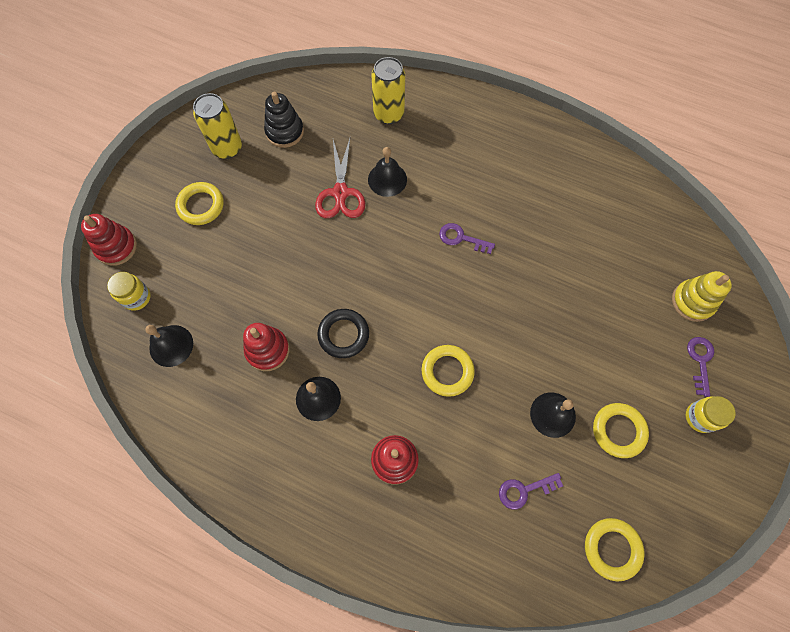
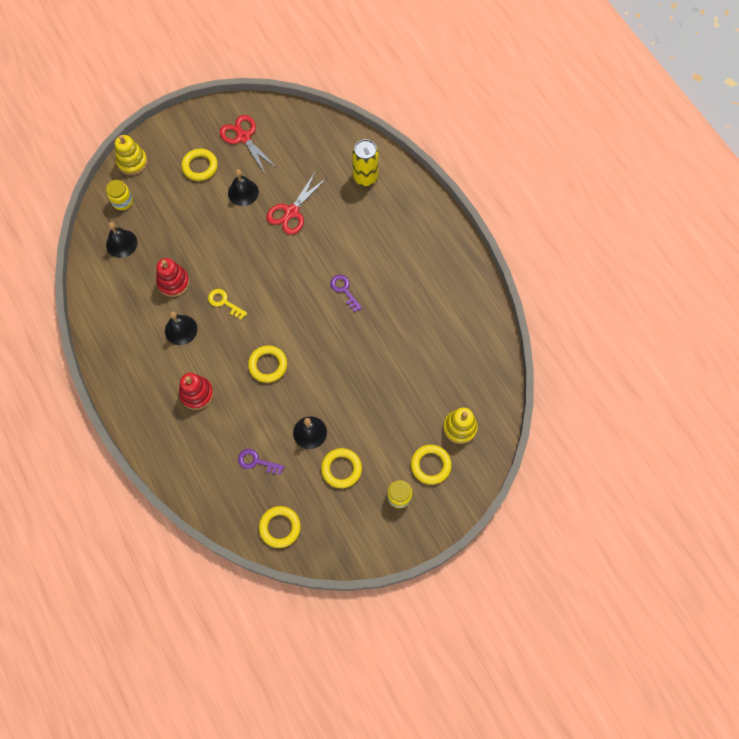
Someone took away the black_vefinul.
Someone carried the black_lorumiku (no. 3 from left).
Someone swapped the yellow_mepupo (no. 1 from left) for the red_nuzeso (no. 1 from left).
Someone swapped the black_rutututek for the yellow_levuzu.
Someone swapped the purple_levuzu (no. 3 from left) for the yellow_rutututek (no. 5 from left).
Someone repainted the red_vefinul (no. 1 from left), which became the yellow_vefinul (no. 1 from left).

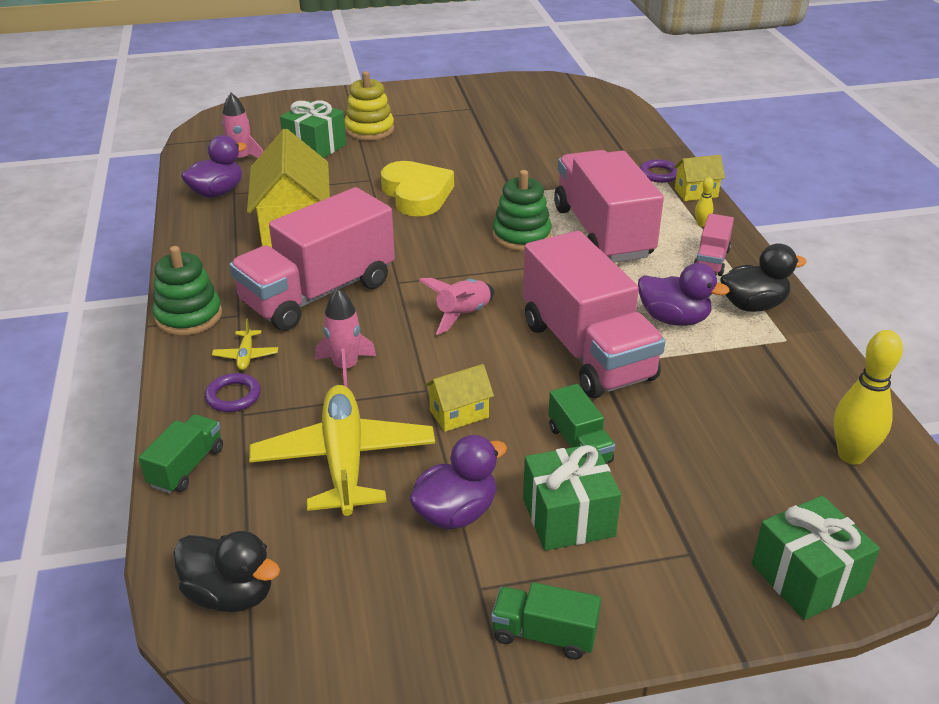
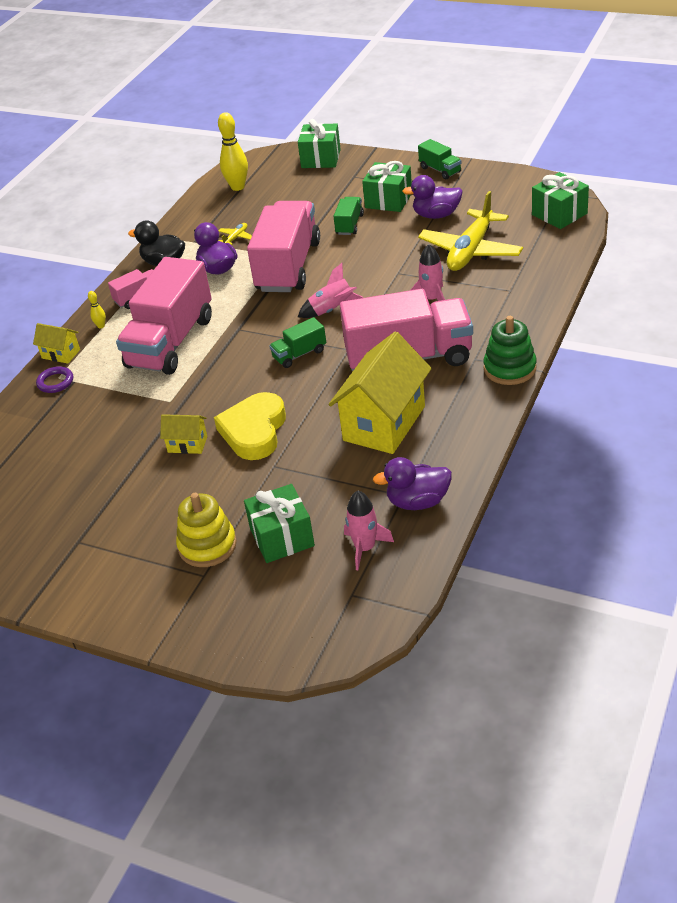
Someone took away the purple_rutututek (no. 1 from left).
Someone took away the green_vefinul (no. 2 from left).
Someone carried the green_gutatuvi (no. 1 from left).
Someone carried the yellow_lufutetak (no. 1 from left).
Someone carried the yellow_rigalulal (no. 2 from left).
Someone swapped the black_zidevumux (no. 1 from left) for the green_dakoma (no. 4 from left).

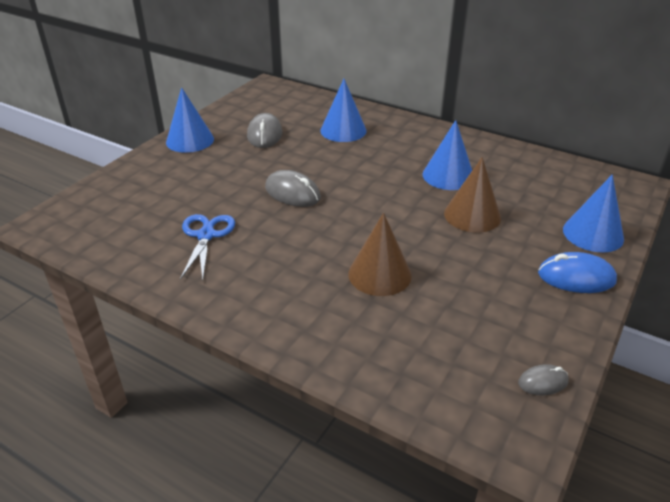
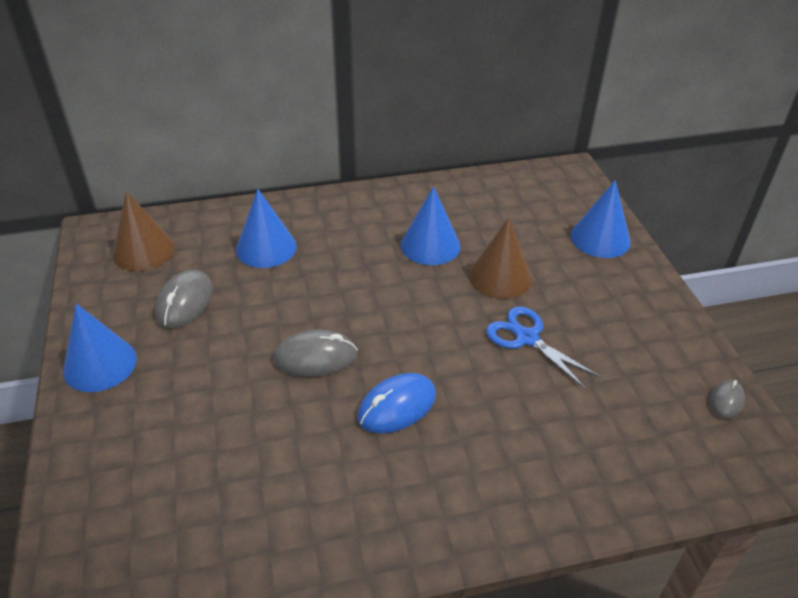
Someone carried the blue_nuzeso.
Someone carried the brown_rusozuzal (no. 1 from left).
Someone carried the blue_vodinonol.
Someone rotated the grey_vodinonol (no. 1 from left) by 60 degrees clockwise.

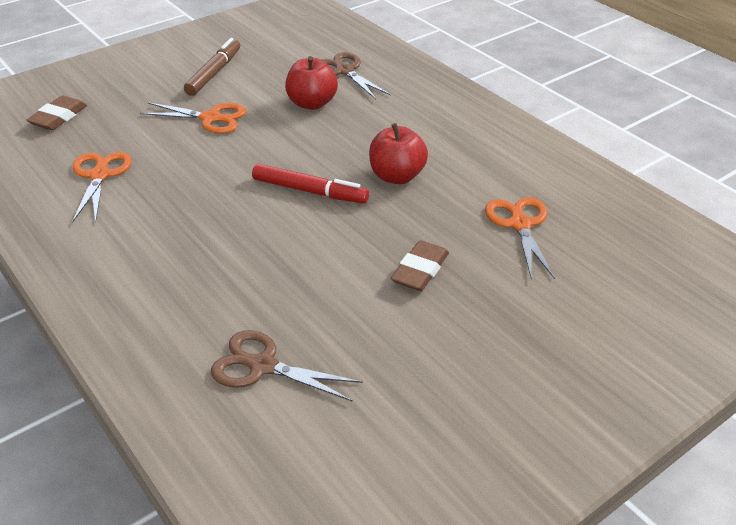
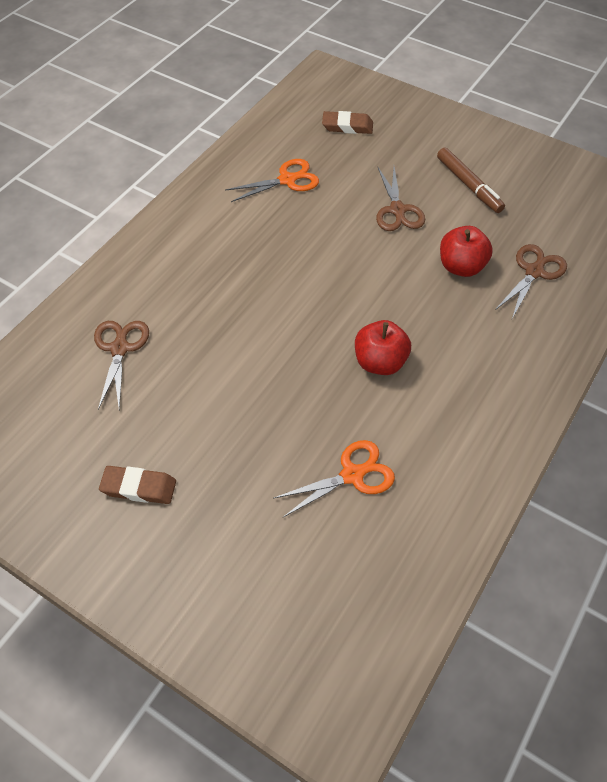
Someone took away the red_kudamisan.
Someone carried the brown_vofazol (no. 2 from left in the first image).
Someone repainted the orange_nuzeso (no. 2 from left), which became the brown_nuzeso (no. 2 from left).
Someone rotated the brown_kudamisan by 60 degrees clockwise.

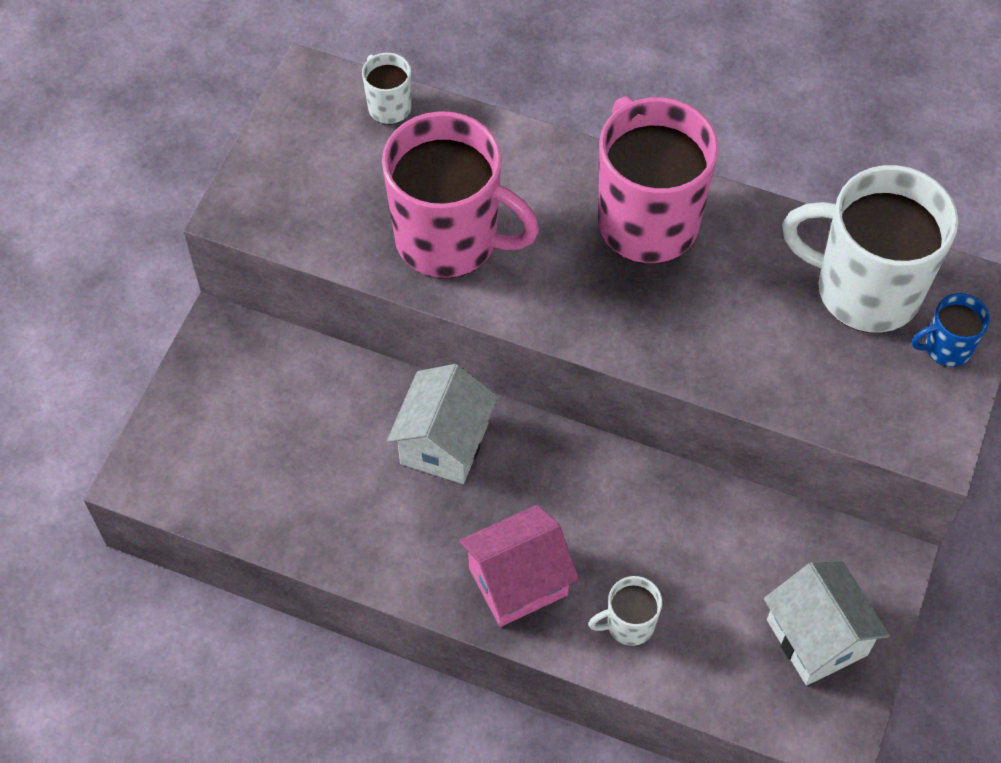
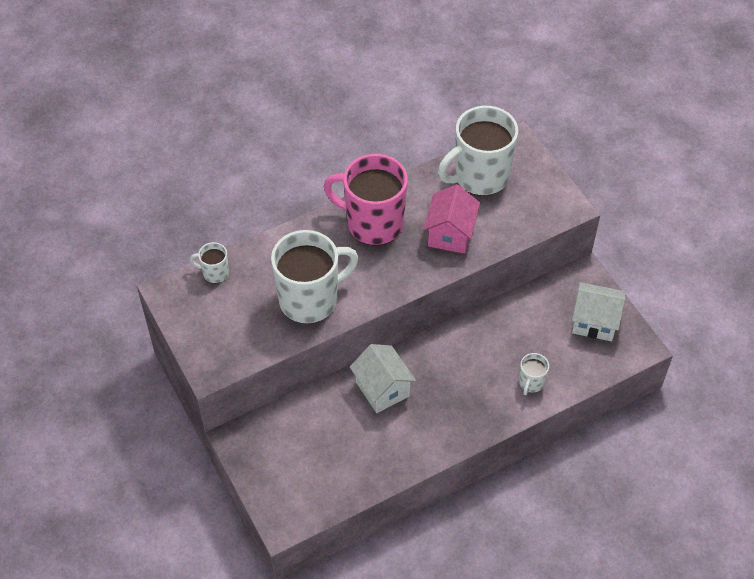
Someone took away the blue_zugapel.
Someone carried the pink_rigalulal.
Someone repainted the pink_zugapel (no. 1 from left), which became the white_zugapel (no. 2 from left).

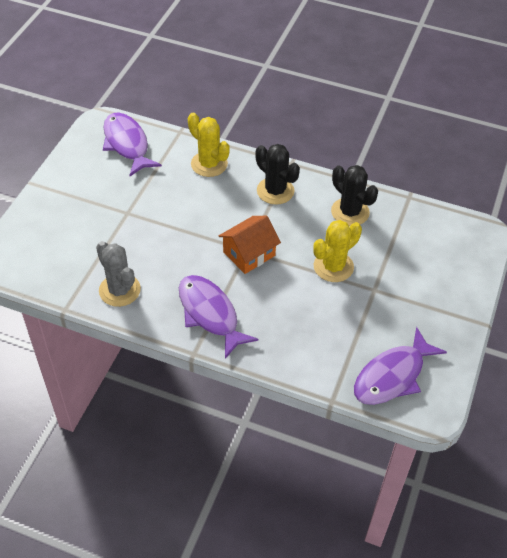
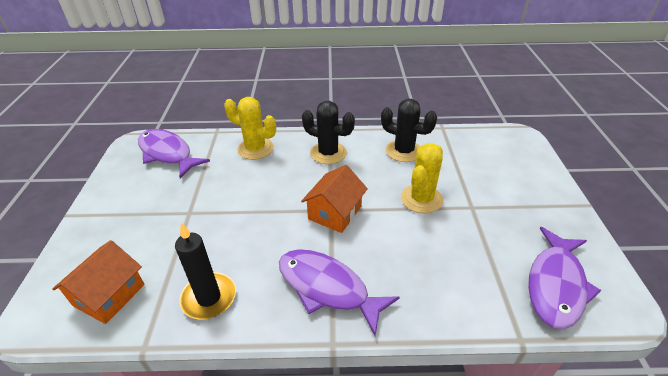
Someone put down the orange_rigalulal (no. 1 from left).
Someone swapped the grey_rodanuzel for the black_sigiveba.

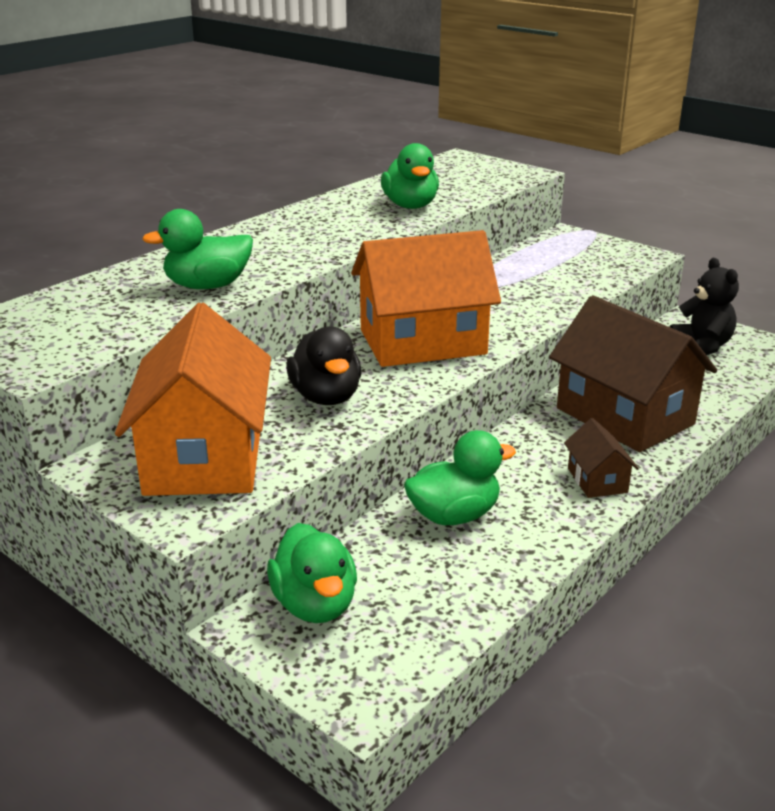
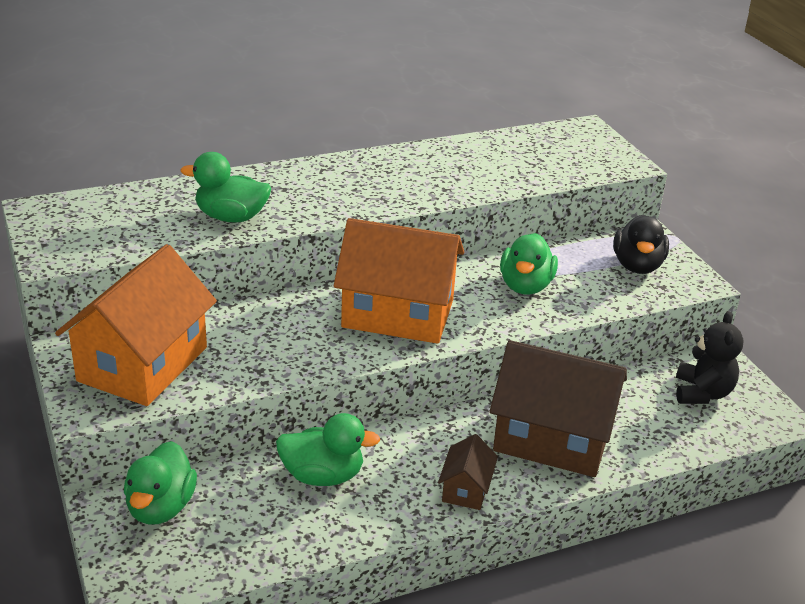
Someone carried the black_zidevumux.
Someone carried the green_zidevumux (no. 3 from left in the first image).
Someone rotated the brown_rigalulal (no. 2 from left) by 60 degrees counterclockwise.

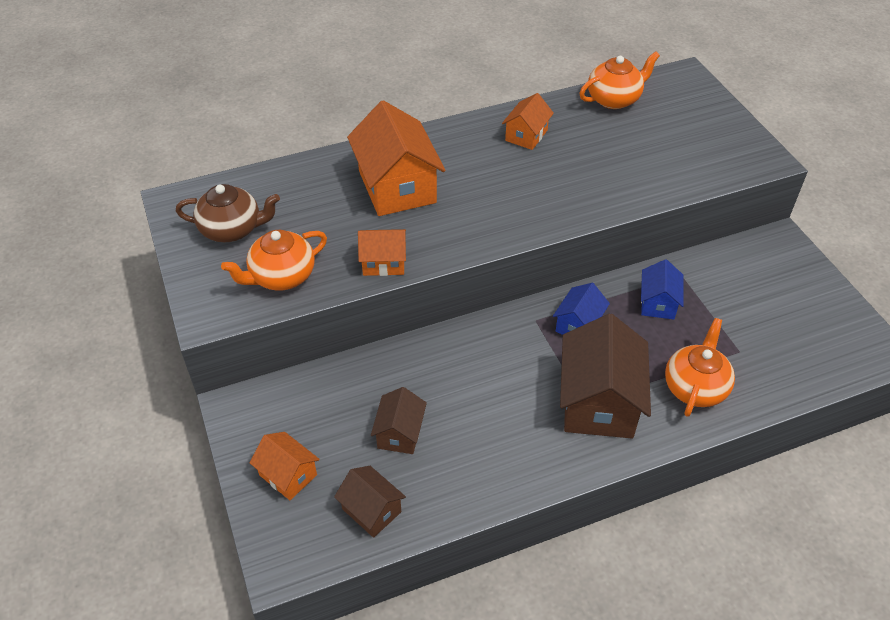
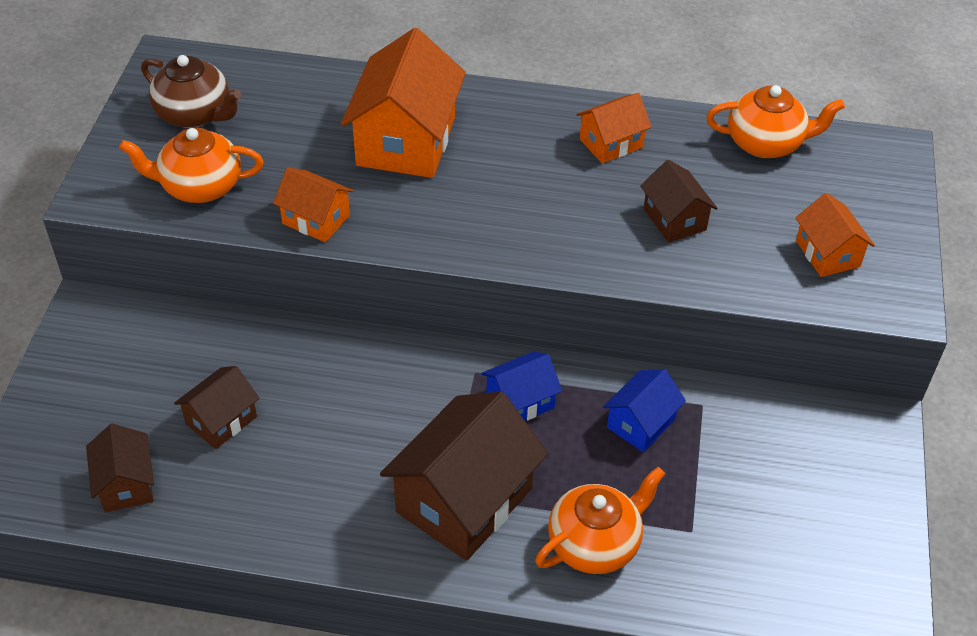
Someone put down the brown_rigalulal (no. 4 from left).
Someone carried the orange_rigalulal (no. 1 from left in the first image).

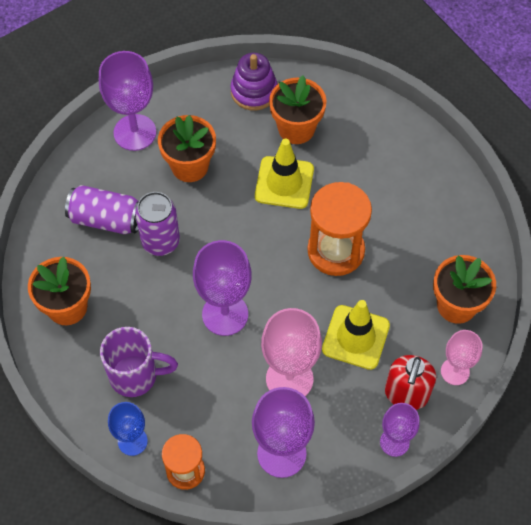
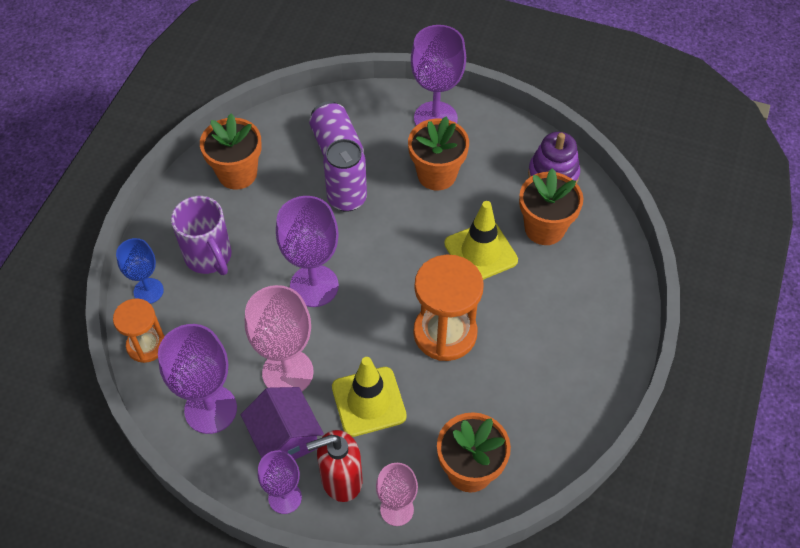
Someone put down the purple_rigalulal.

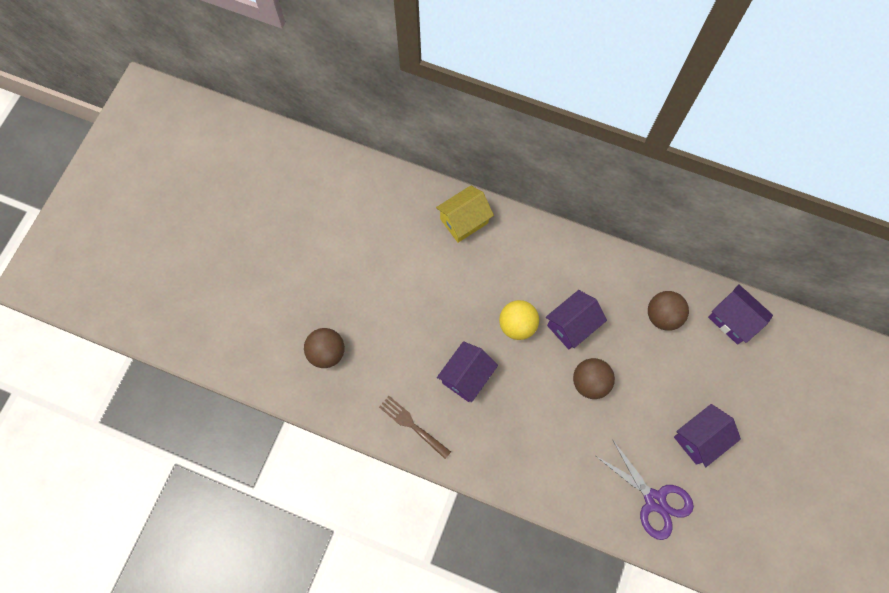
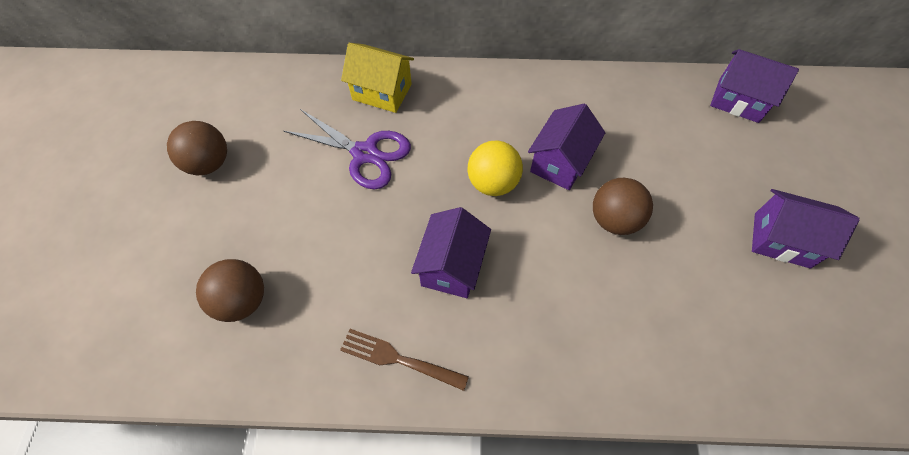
Someone carried the purple_nuzeso.
Someone carried the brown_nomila (no. 3 from left in the first image).
Someone rotated the yellow_rigalulal by 75 degrees clockwise.
Someone rotated the purple_rigalulal (no. 3 from left in the first image) by 75 degrees clockwise.

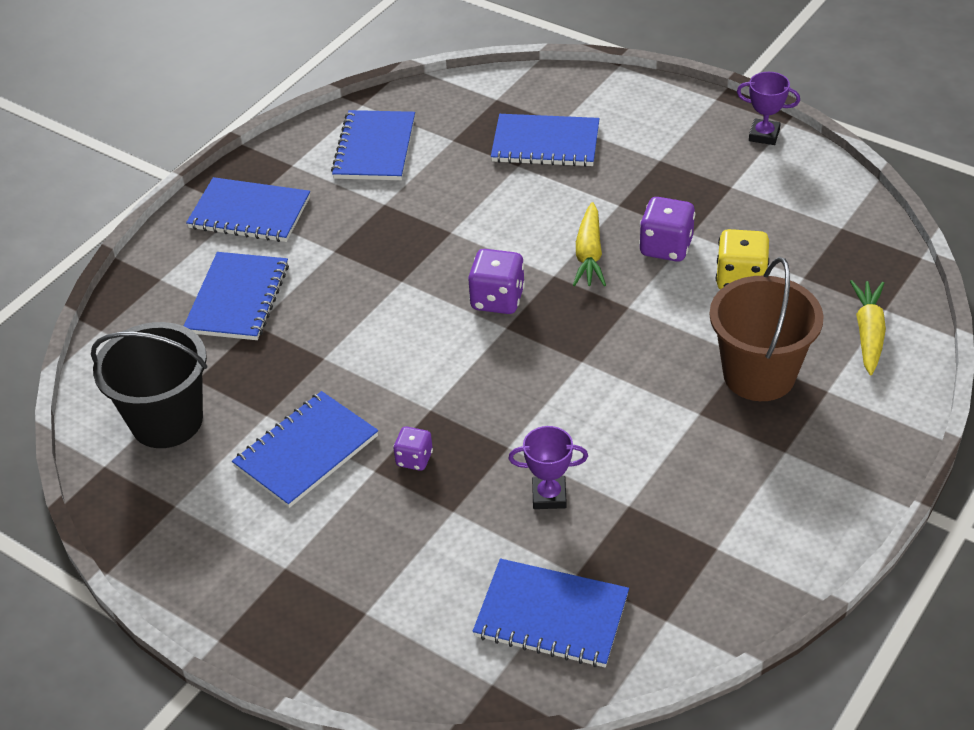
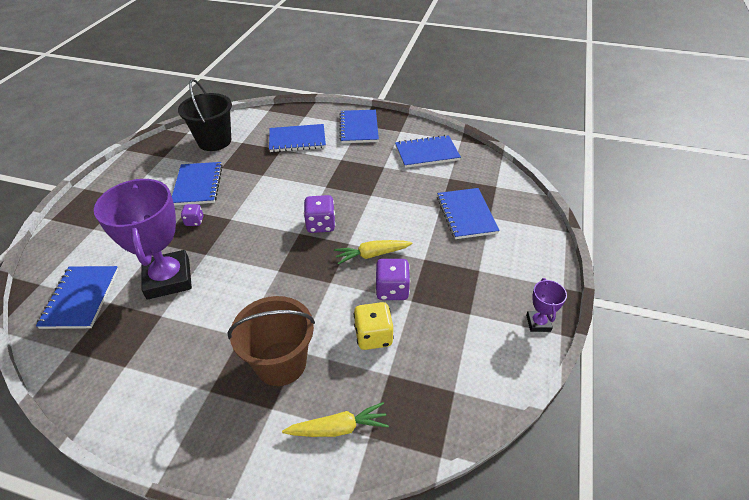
Someone rotated the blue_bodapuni (no. 3 from left in the first image) by 60 degrees clockwise.
Someone scaled the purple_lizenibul (no. 1 from left) by 2.26.

